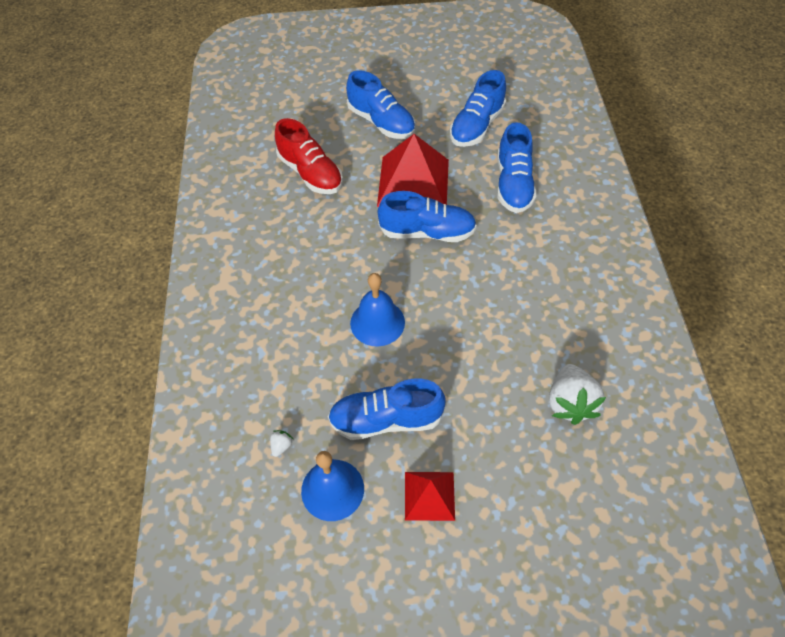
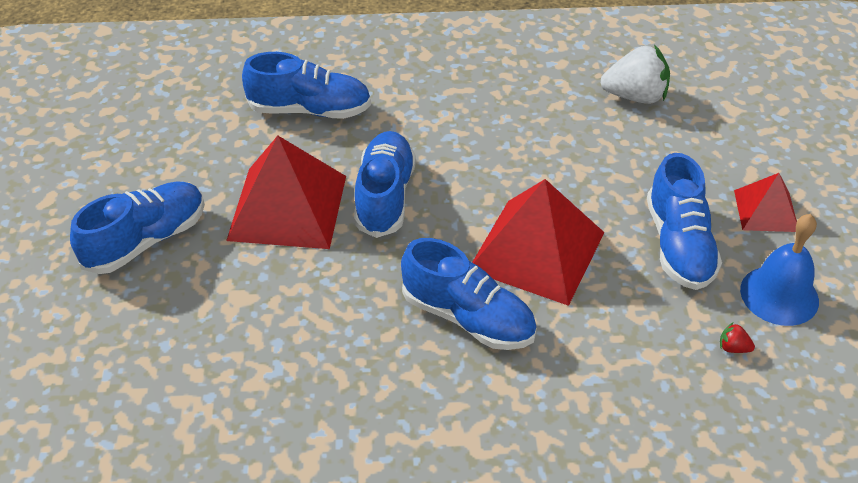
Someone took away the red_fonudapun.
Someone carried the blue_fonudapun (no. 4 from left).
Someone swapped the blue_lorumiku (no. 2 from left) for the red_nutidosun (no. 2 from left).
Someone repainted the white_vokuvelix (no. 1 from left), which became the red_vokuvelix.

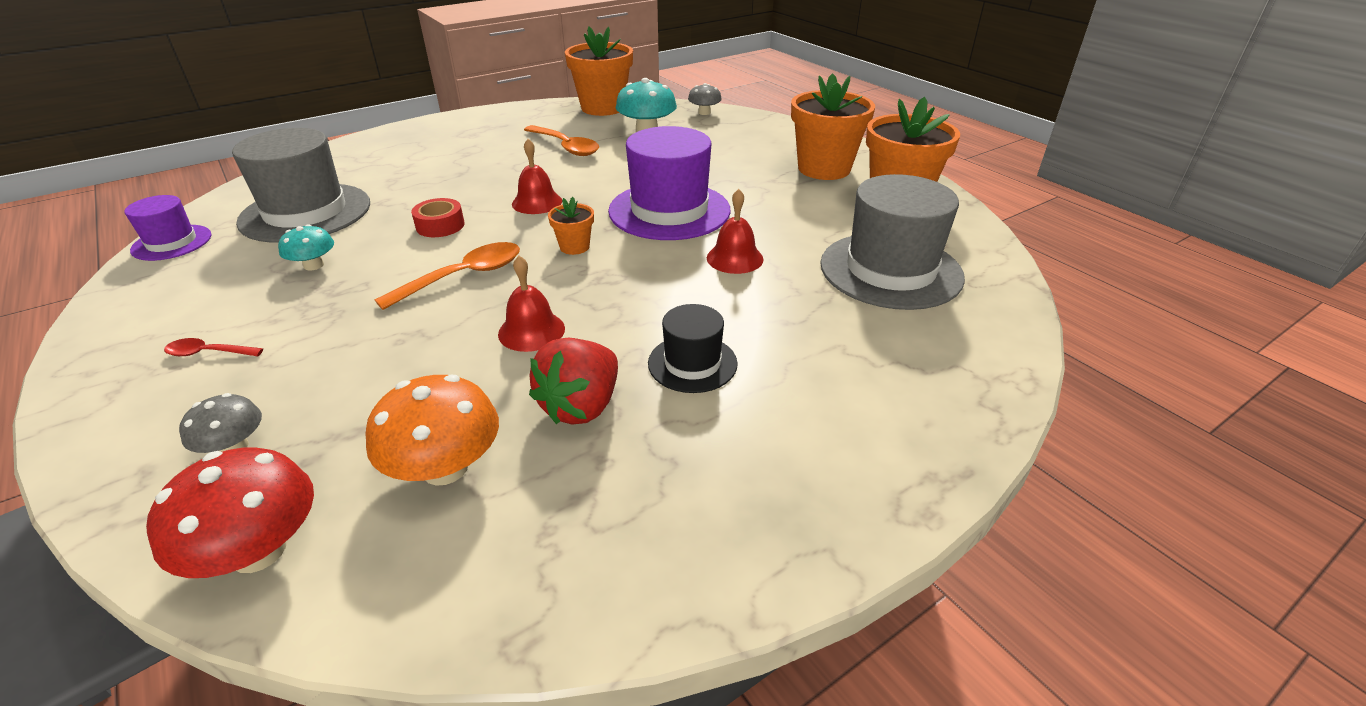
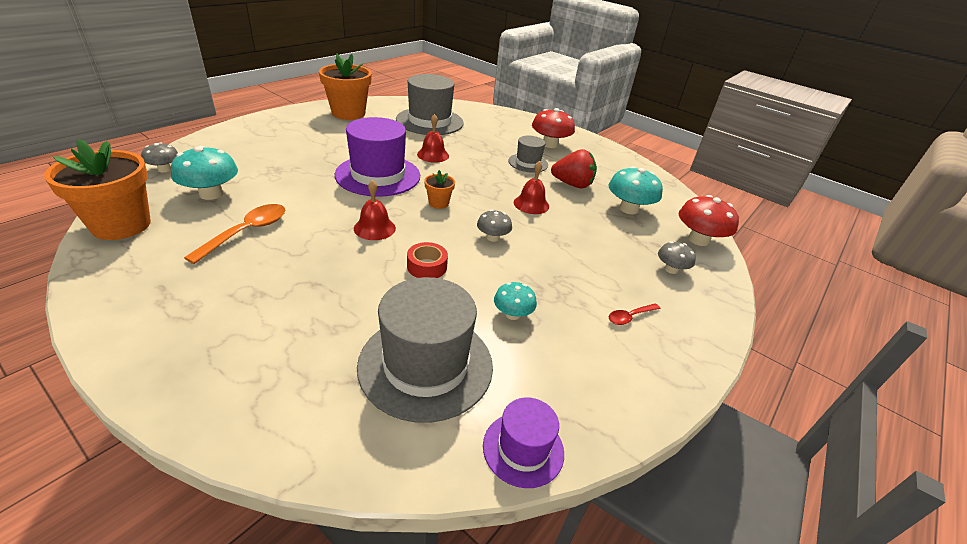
Someone took away the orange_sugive (no. 3 from left).
Someone put down the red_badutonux (no. 1 from left).
Someone swapped the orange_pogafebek (no. 1 from left) for the grey_badutonux (no. 2 from left).
Someone repainted the orange_badutonux, which became the turquoise_badutonux (no. 3 from left).
Someone repainted the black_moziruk, which became the grey_moziruk (no. 3 from left).
Someone rotated the red_pogafebek by 75 degrees clockwise.

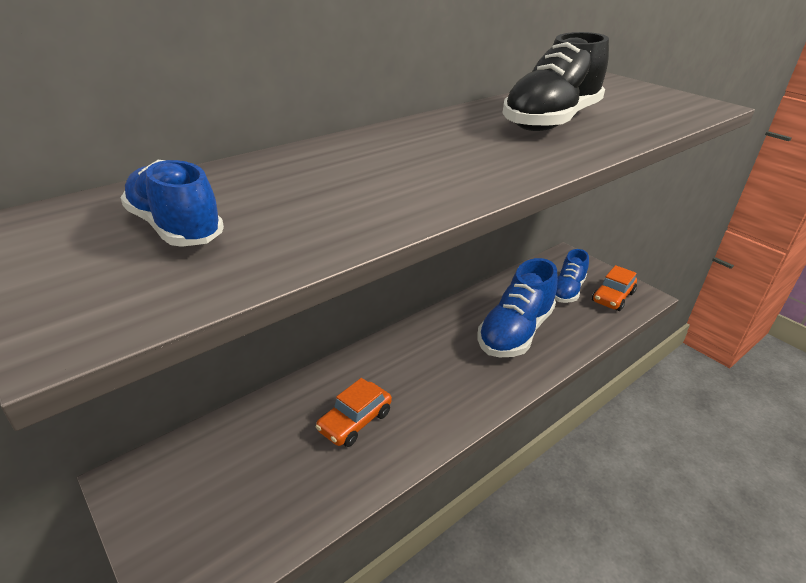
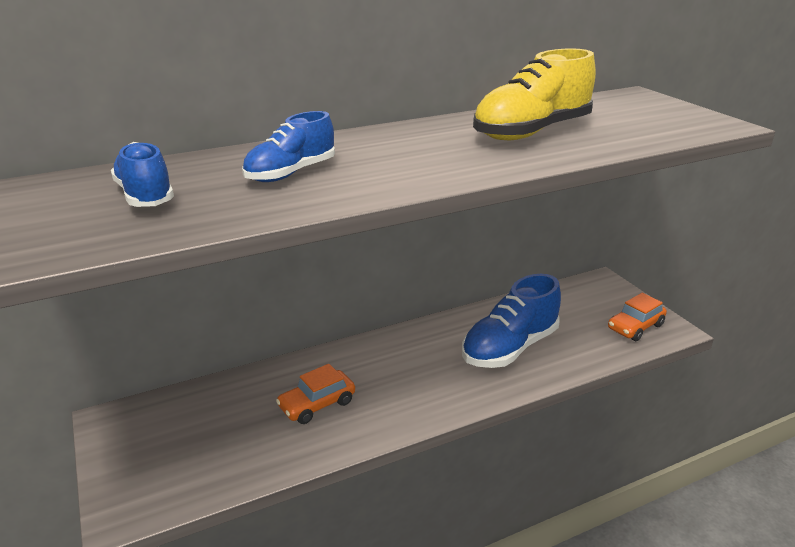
Someone carried the blue_fonudapun (no. 3 from left in the first image).
Someone repainted the black_fonudapun, which became the yellow_fonudapun.

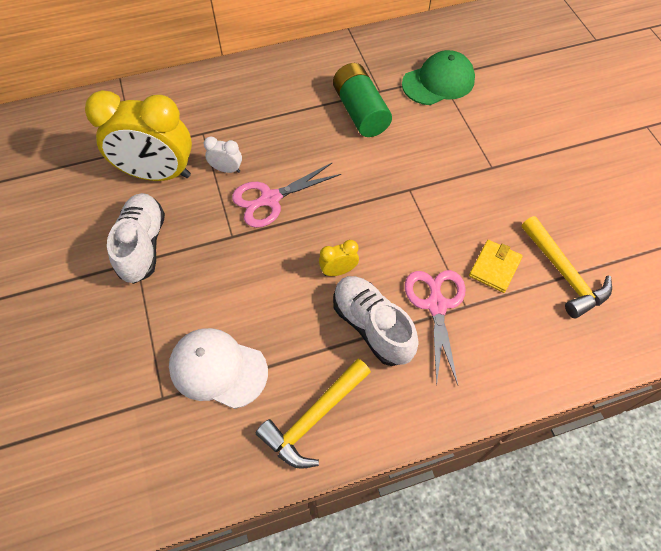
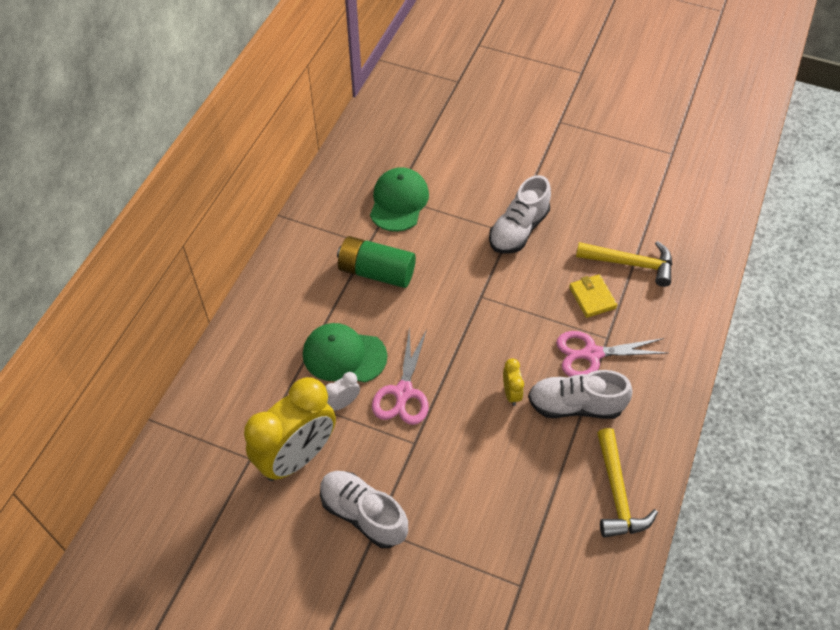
Someone took away the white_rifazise.
Someone put down the green_rifazise (no. 1 from left).
Someone put down the white_fonudapun (no. 2 from left).
Someone rotated the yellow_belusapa (no. 2 from left) by 150 degrees clockwise.
Someone rotated the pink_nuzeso (no. 2 from left) by 45 degrees counterclockwise.

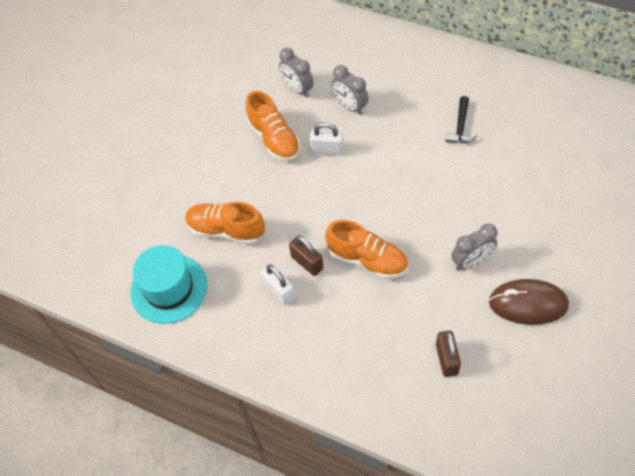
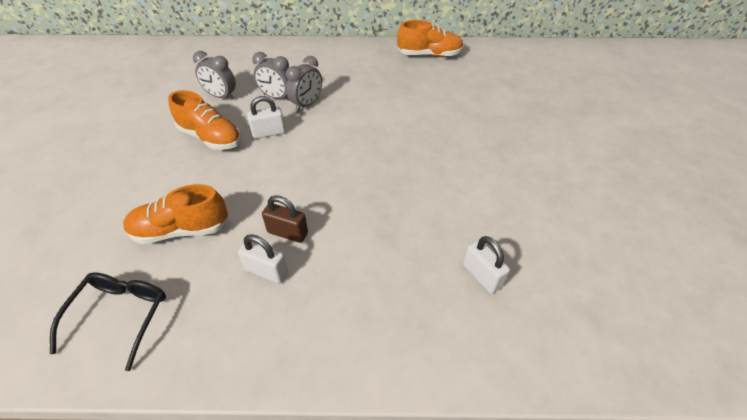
Someone took away the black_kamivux.
Someone took away the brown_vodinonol.
Someone carried the orange_fonudapun (no. 3 from left).
Someone carried the grey_belusapa (no. 3 from left).
Someone swapped the turquoise_moziruk for the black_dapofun.
Someone repainted the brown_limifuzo (no. 2 from left), which became the white_limifuzo (no. 3 from left).

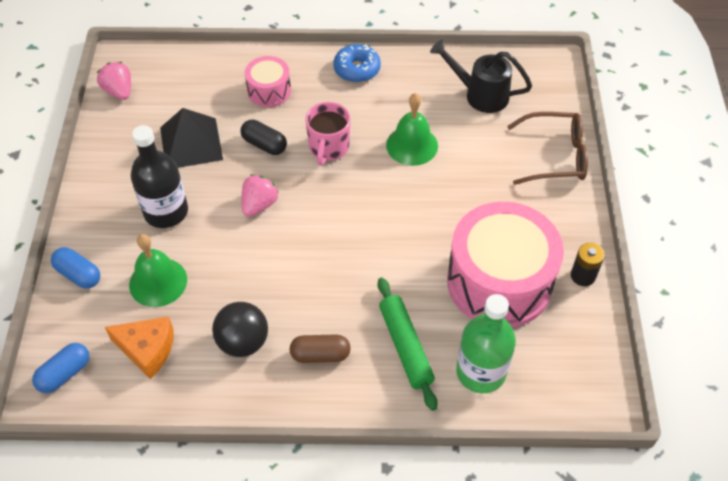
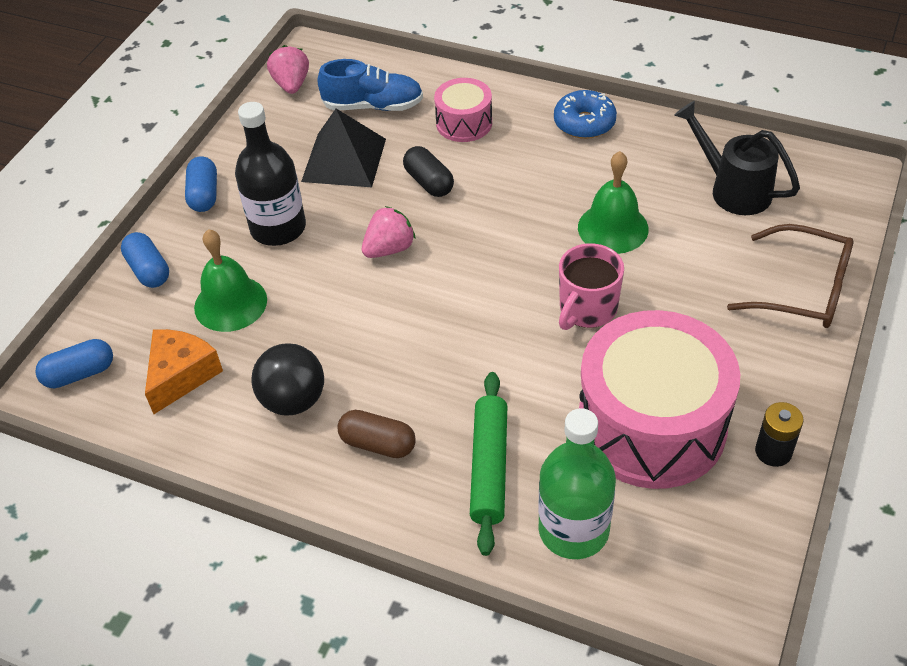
Someone put down the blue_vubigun (no. 3 from left).
Someone put down the blue_fonudapun.
Someone carried the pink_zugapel.
Someone rotated the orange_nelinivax by 105 degrees counterclockwise.

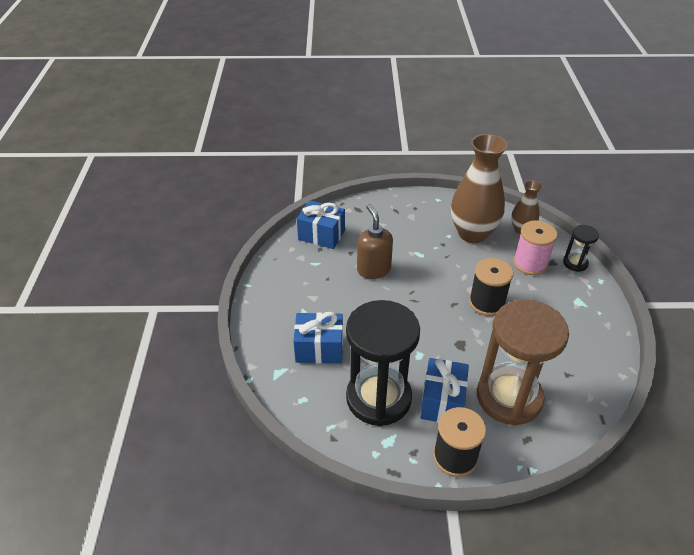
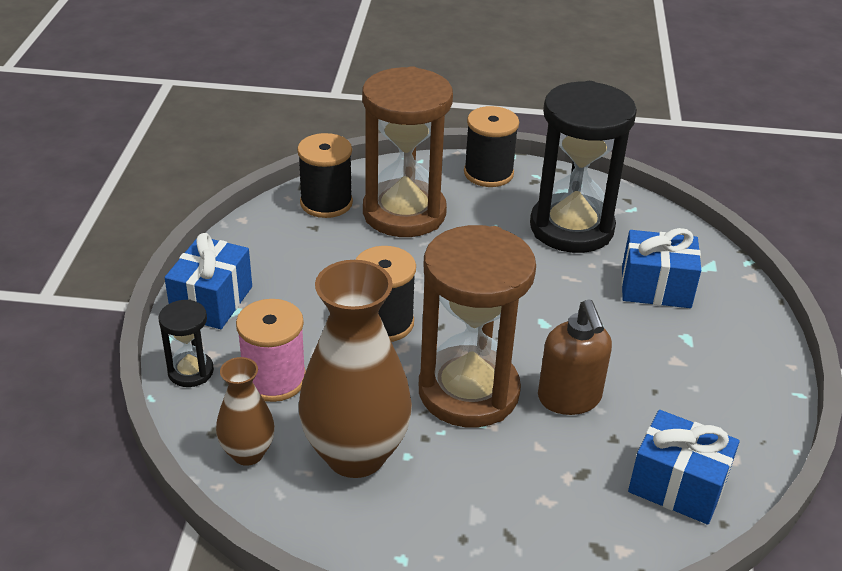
Someone put down the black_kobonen (no. 1 from left).
Someone put down the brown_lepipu (no. 2 from left).
Someone carried the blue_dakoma (no. 3 from left in the first image).

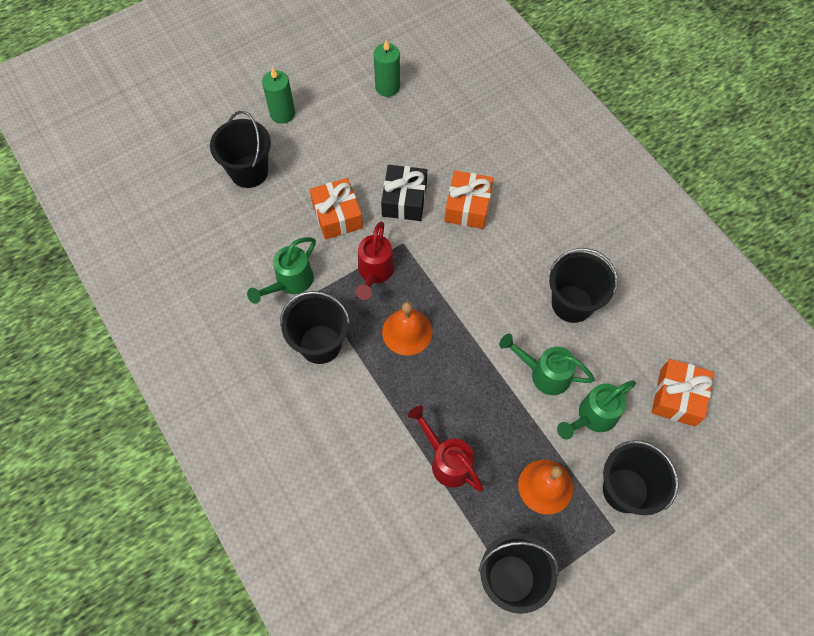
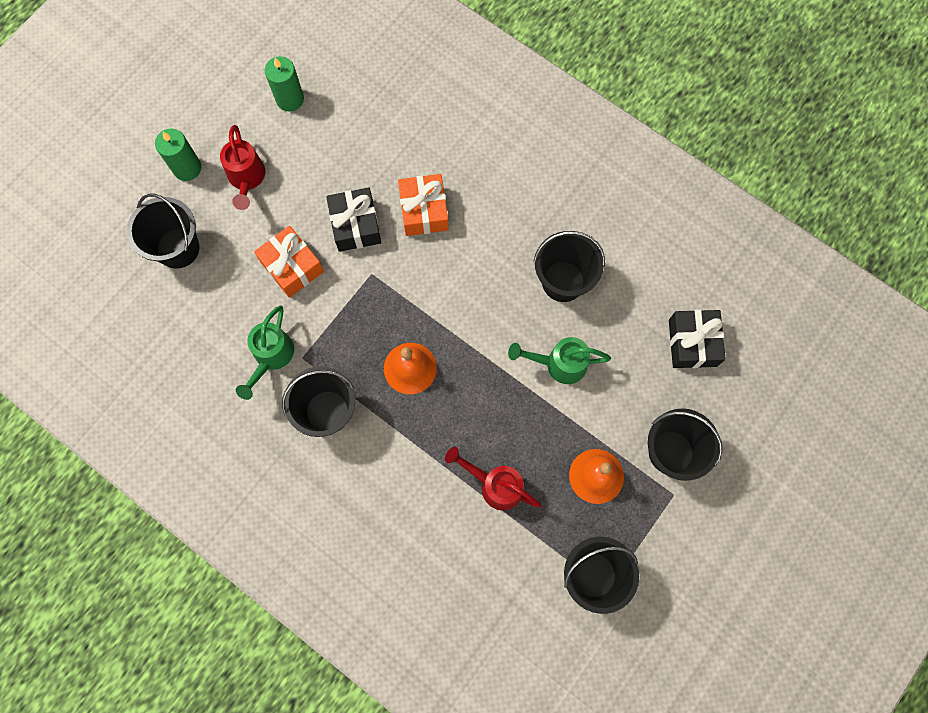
Someone took away the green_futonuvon (no. 3 from left).
Someone carried the red_futonuvon (no. 1 from left).
Someone repainted the orange_dakoma (no. 3 from left), which became the black_dakoma (no. 2 from left).

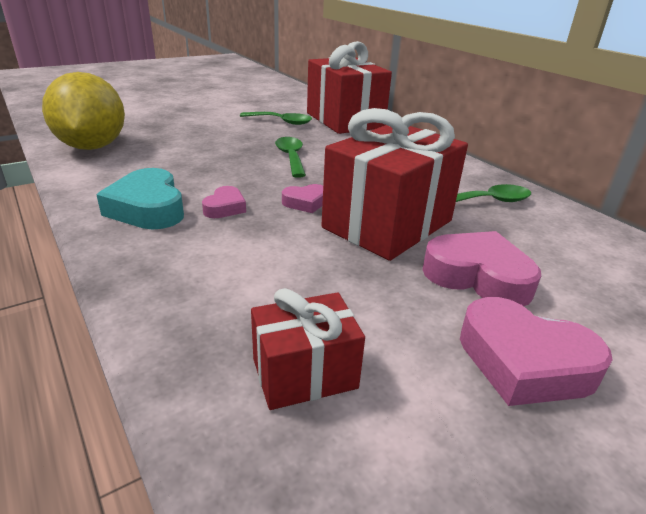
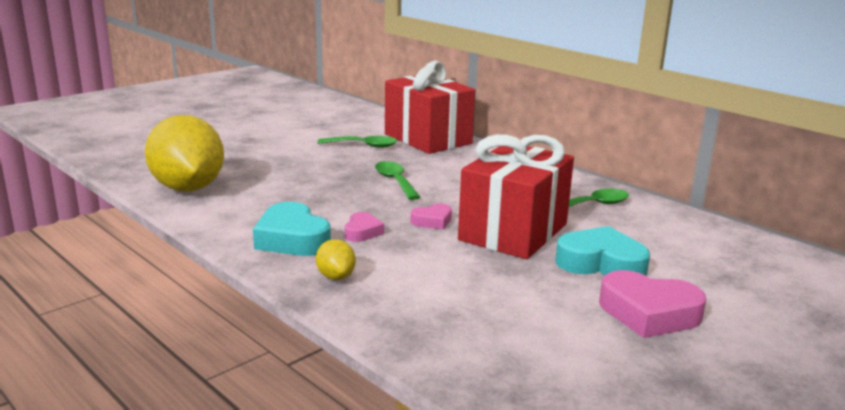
Someone took away the red_dakoma (no. 1 from left).
Someone put down the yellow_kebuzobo (no. 2 from left).
Someone repainted the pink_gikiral (no. 3 from left), which became the turquoise_gikiral (no. 2 from left).

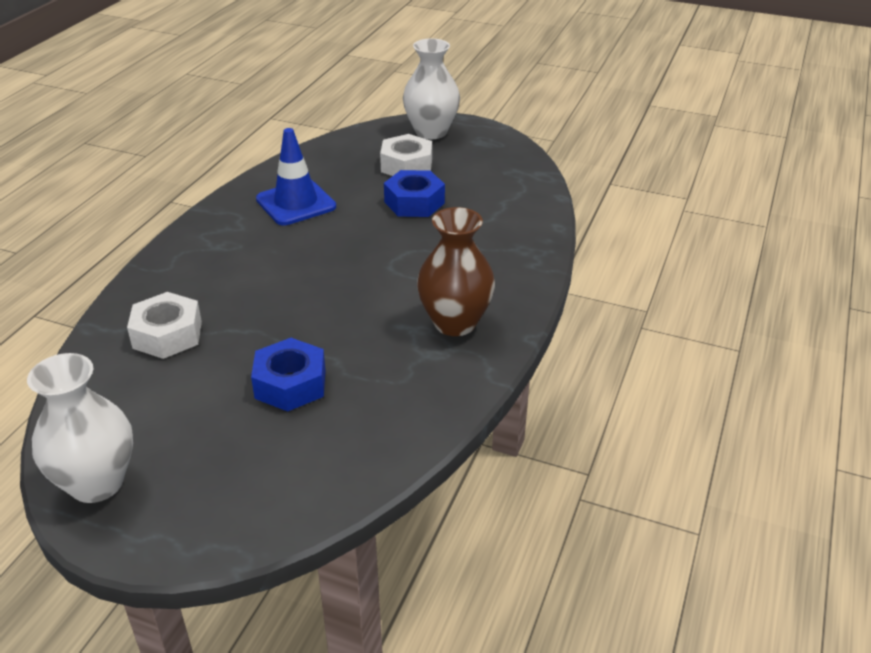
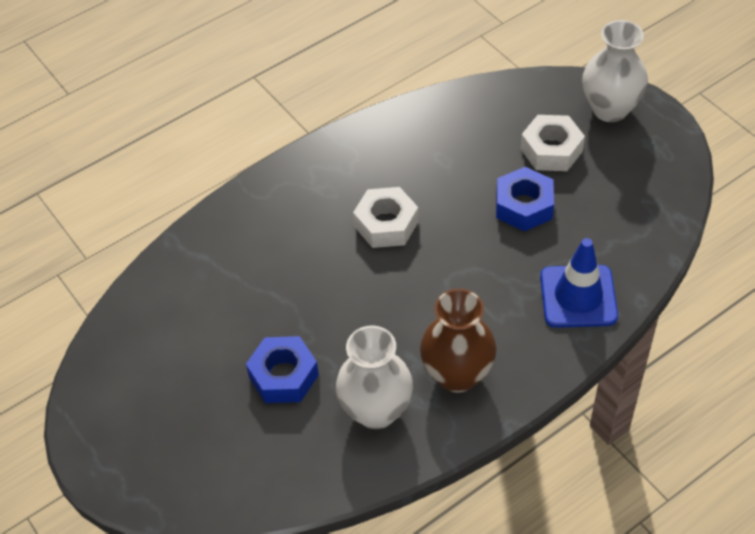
Someone carried the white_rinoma (no. 1 from left).
Someone carried the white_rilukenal (no. 1 from left).
Someone carried the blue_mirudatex.

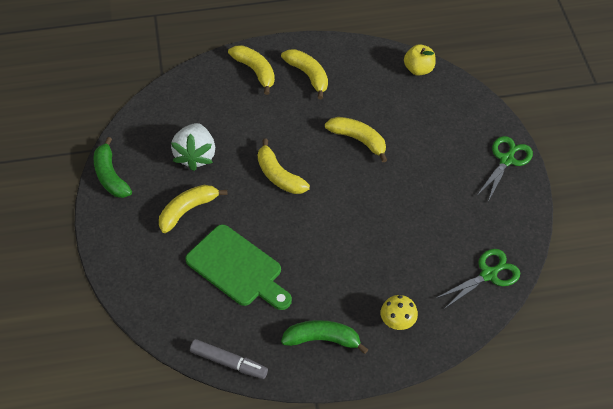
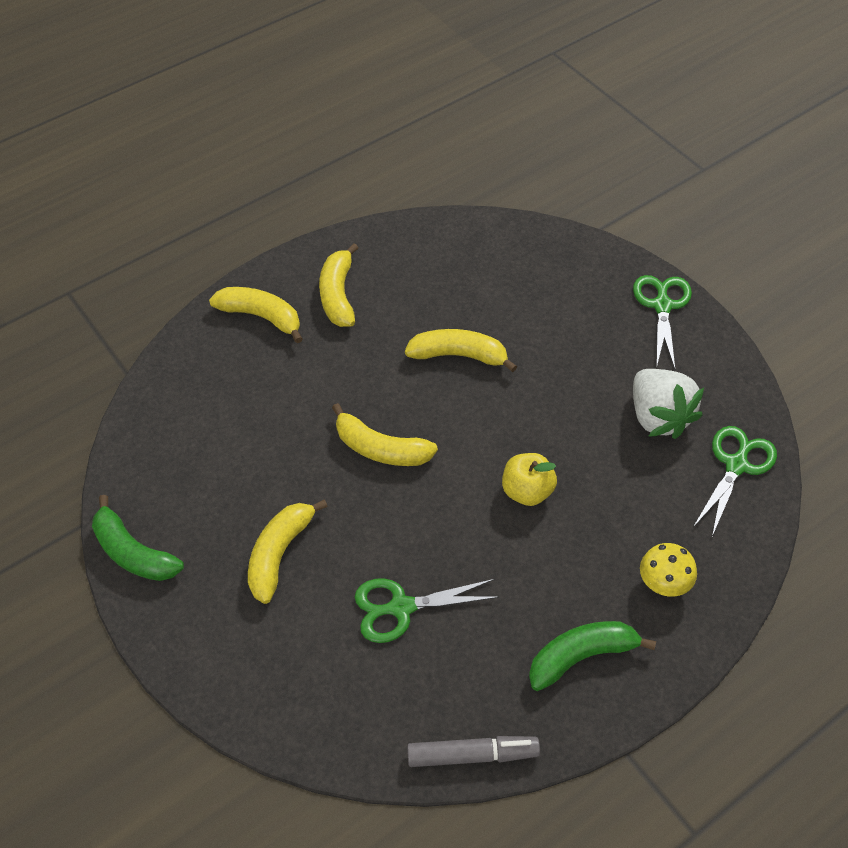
Someone carried the white_vokuvelix.
Someone carried the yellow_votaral.
Someone swapped the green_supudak for the green_nuzeso (no. 1 from left).
Someone rotated the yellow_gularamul (no. 4 from left in the first image) by 120 degrees counterclockwise.

